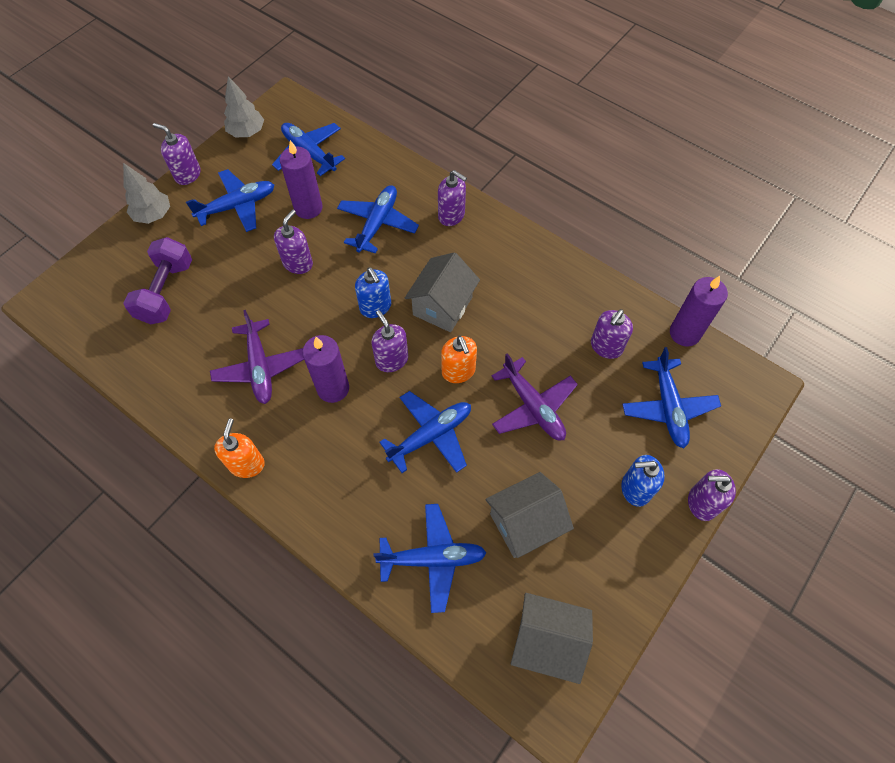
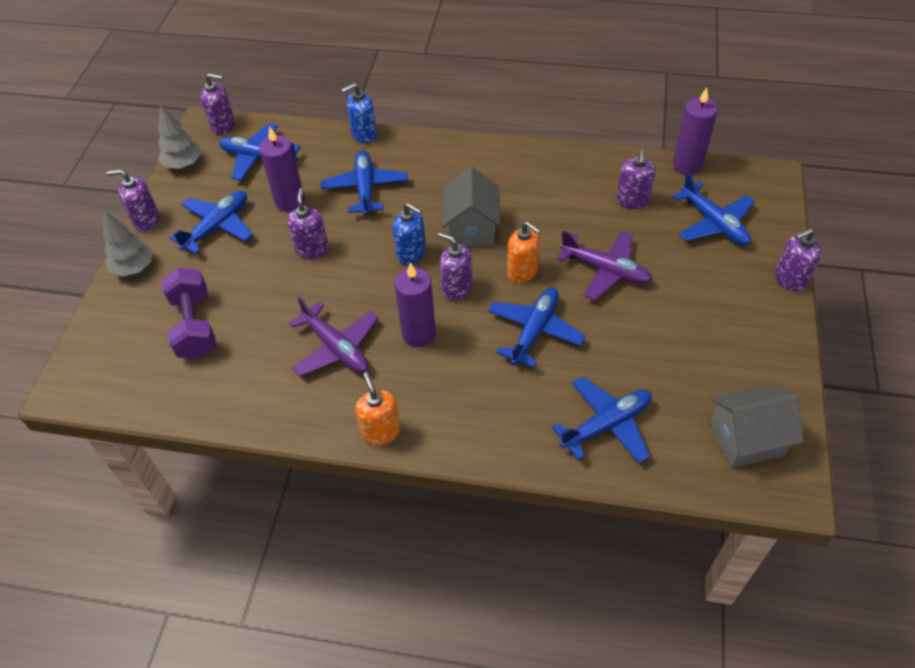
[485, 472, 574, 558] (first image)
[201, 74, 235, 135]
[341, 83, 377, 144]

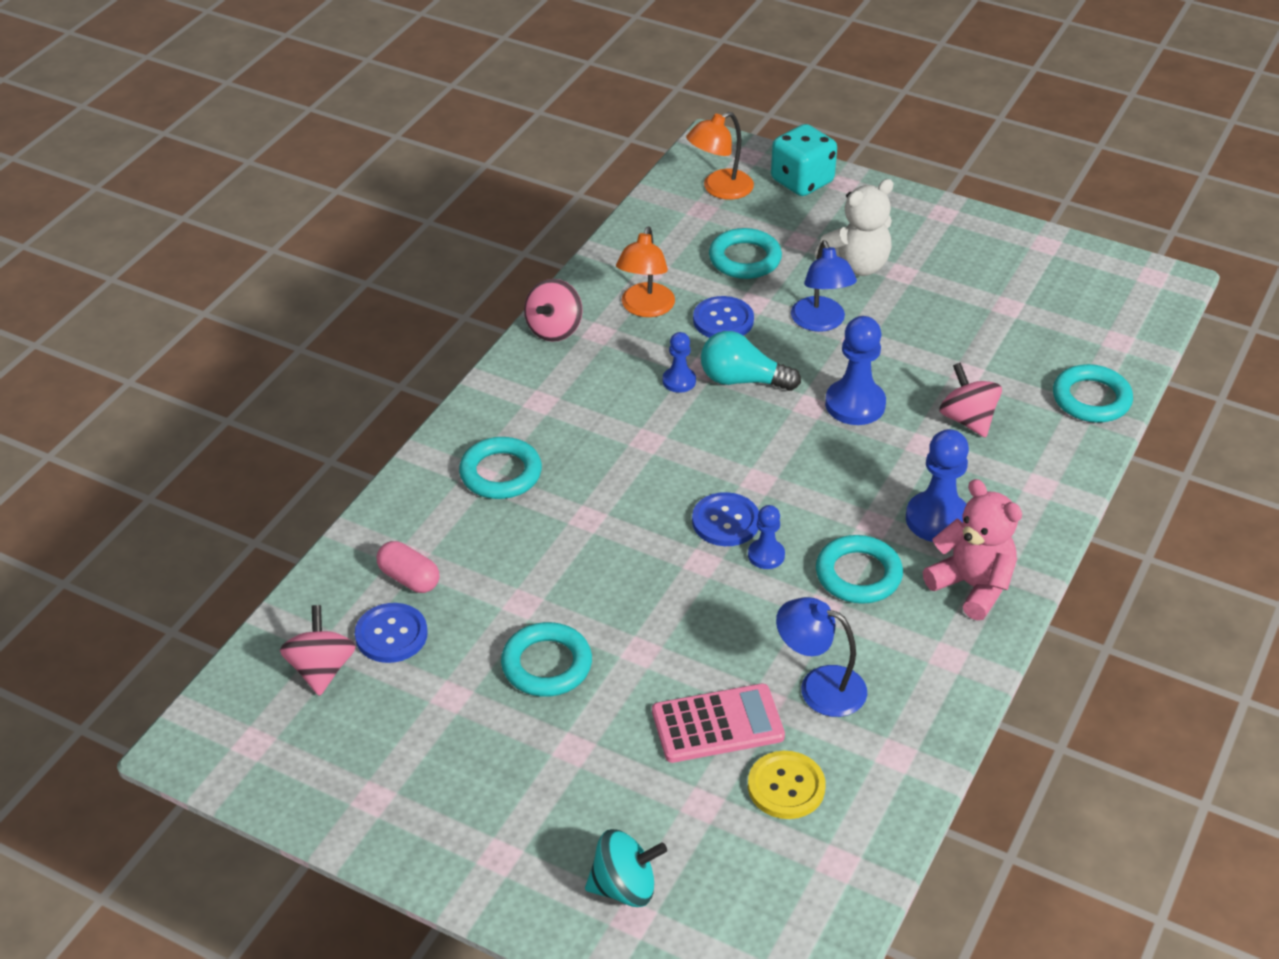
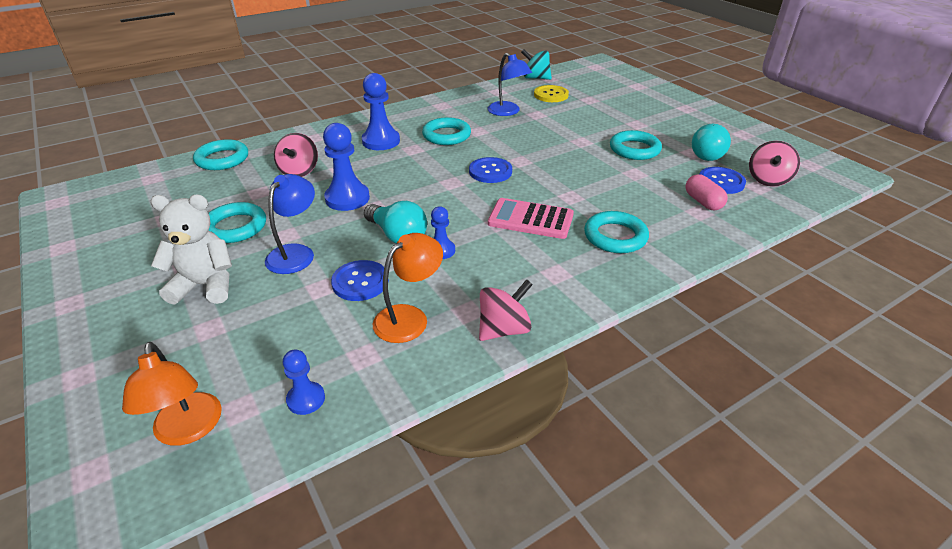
[771, 124, 837, 196] (first image)
[923, 479, 1022, 621] (first image)
[692, 124, 731, 161]
[521, 49, 552, 80]
[488, 198, 574, 239]
[209, 202, 266, 243]
[283, 349, 325, 415]
[122, 342, 222, 446]

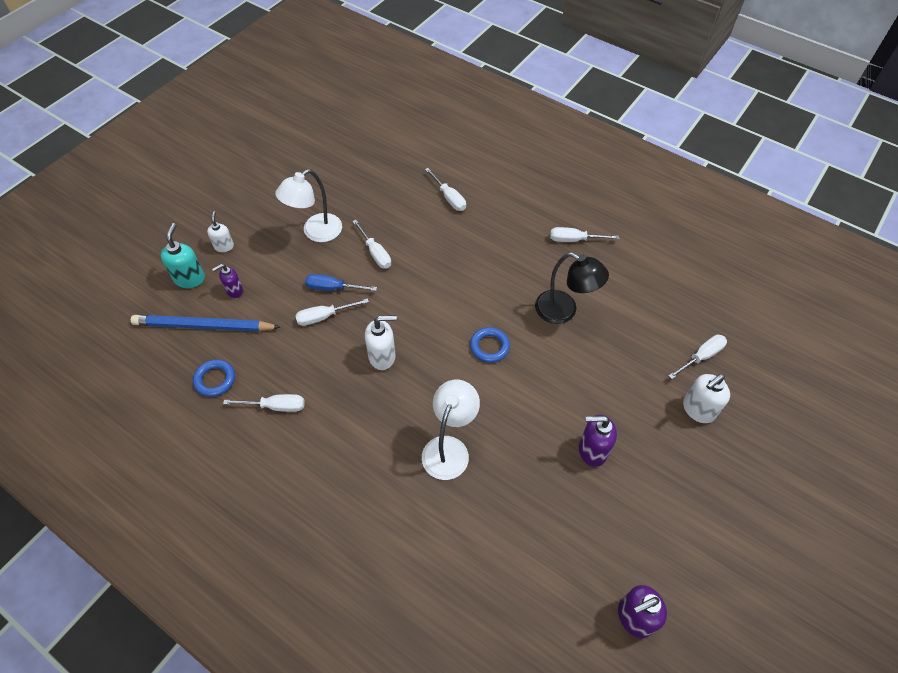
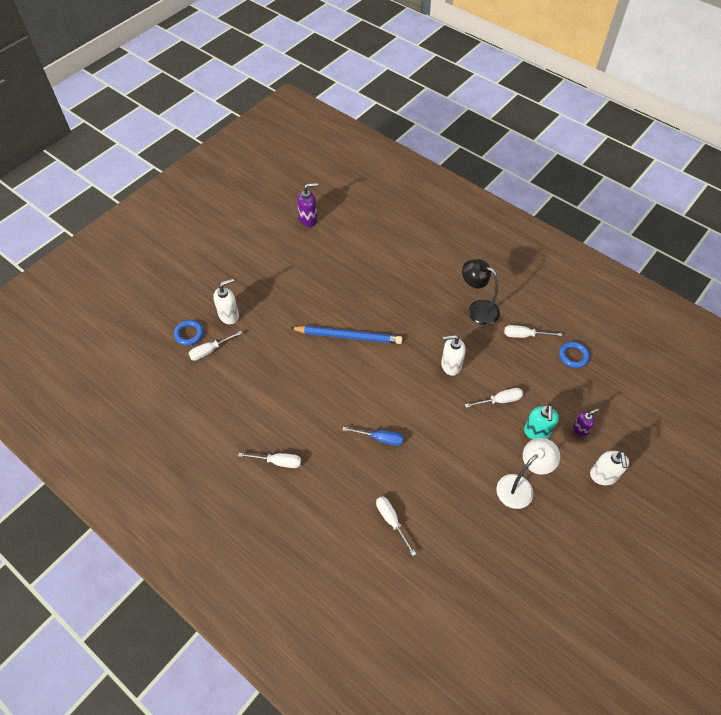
[352, 220, 391, 269] (first image)
[422, 380, 480, 480] (first image)
[579, 414, 617, 467] (first image)
[290, 326, 402, 344]
[524, 405, 559, 439]
[342, 427, 404, 446]
[174, 320, 204, 346]
[462, 259, 500, 325]
[590, 451, 629, 485]

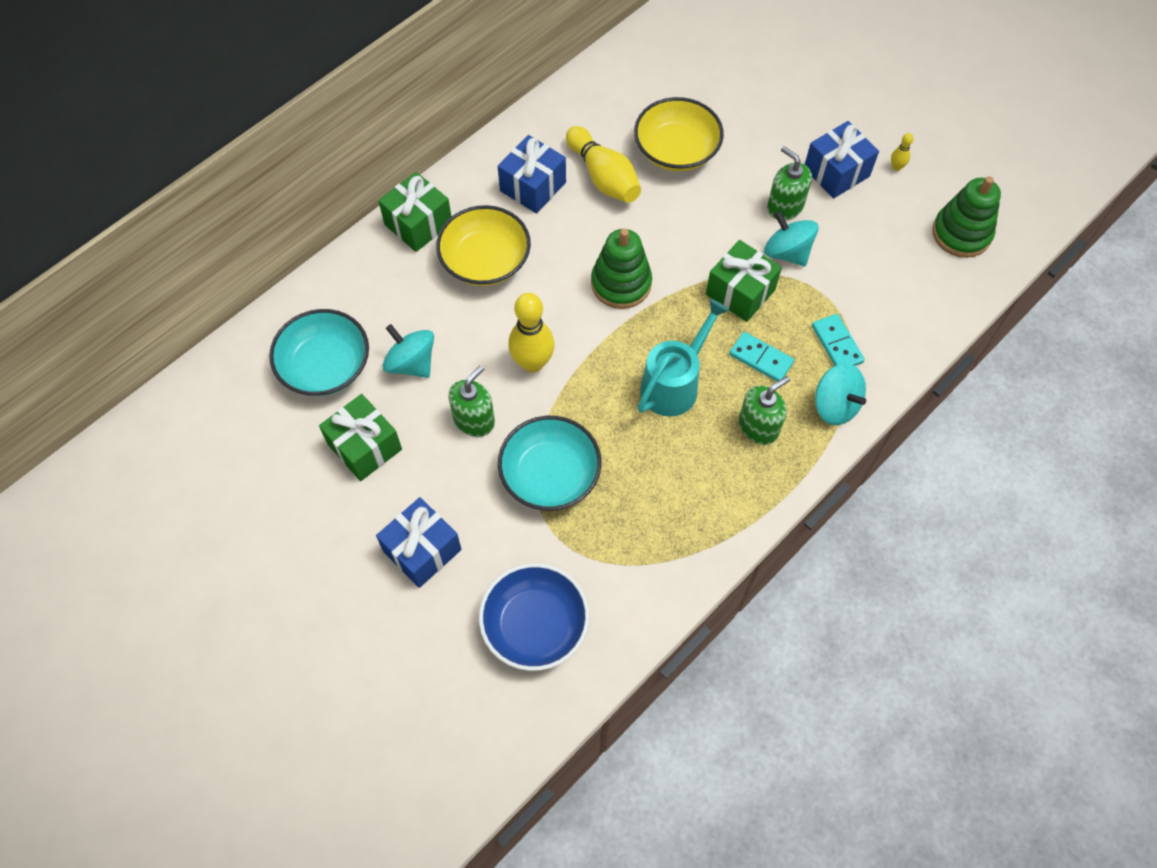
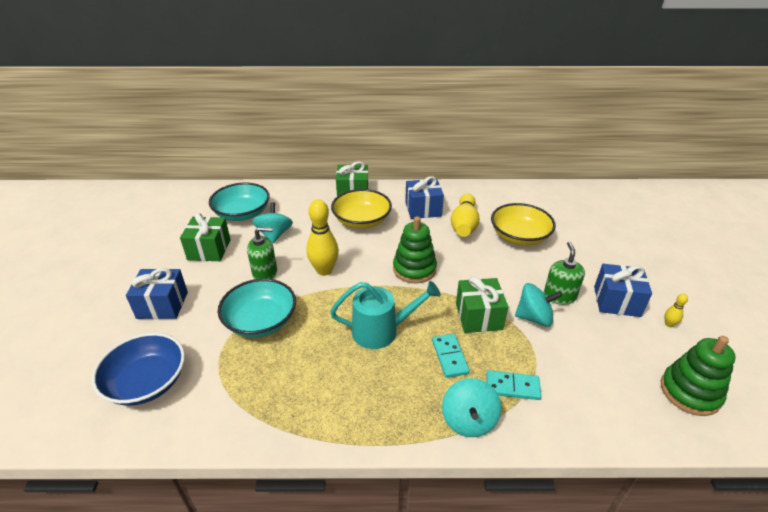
[739, 376, 790, 445] (first image)
[515, 283, 562, 327]
[486, 370, 542, 400]

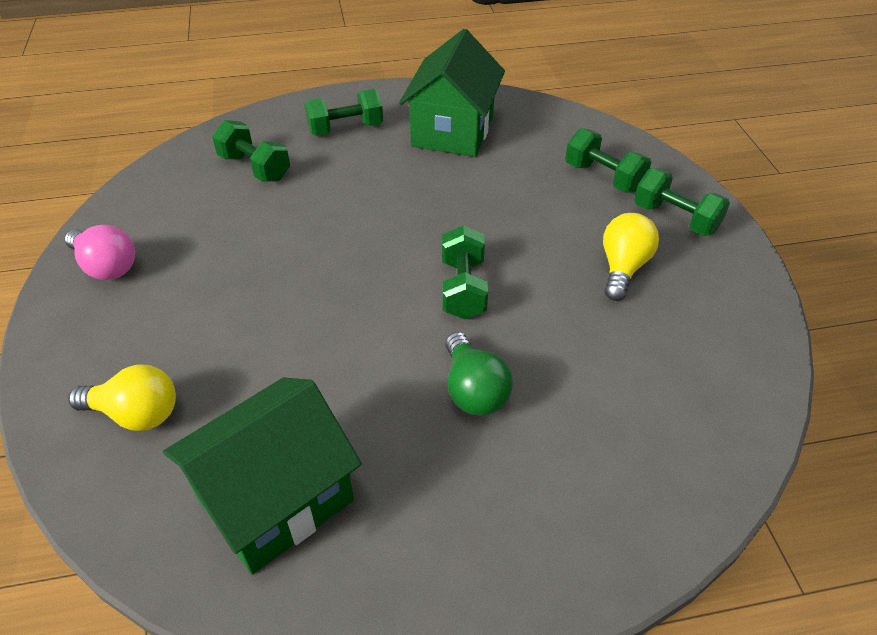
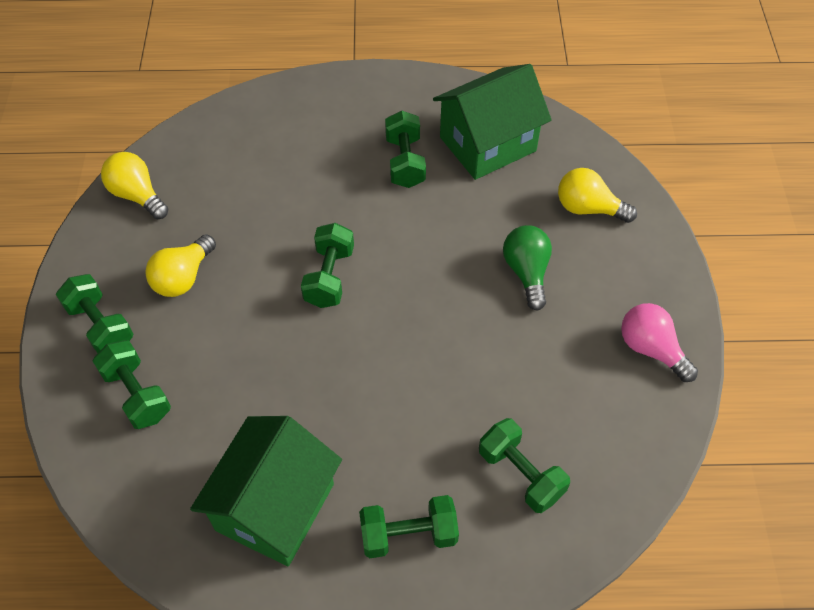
[101, 152, 168, 219]
[385, 111, 426, 188]
[503, 225, 552, 311]

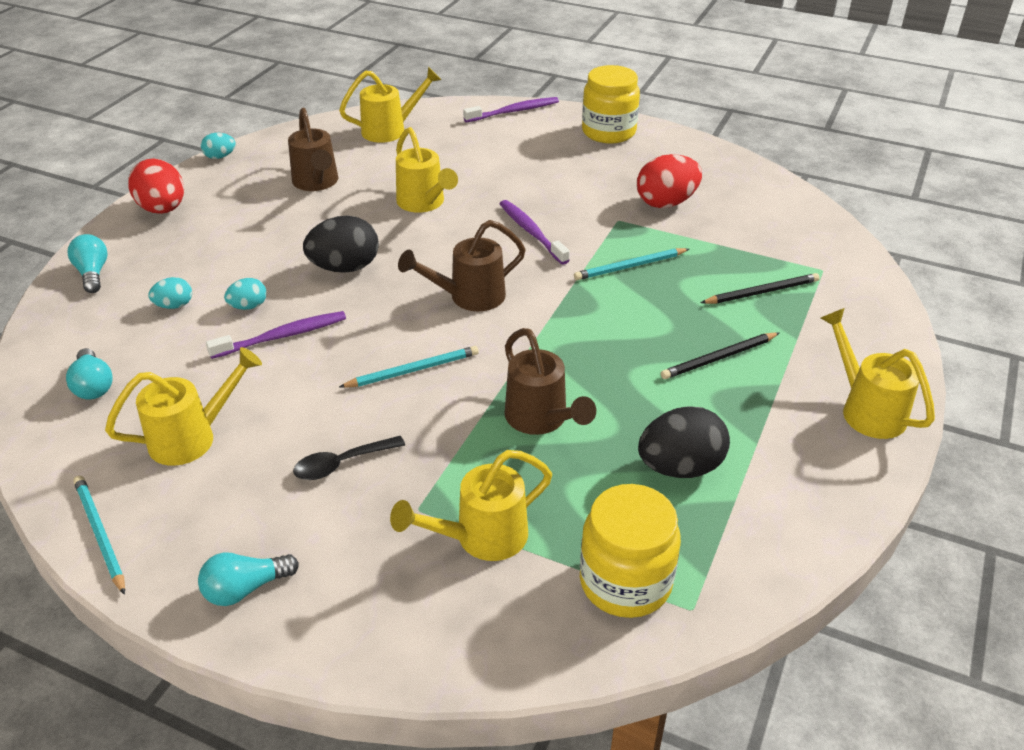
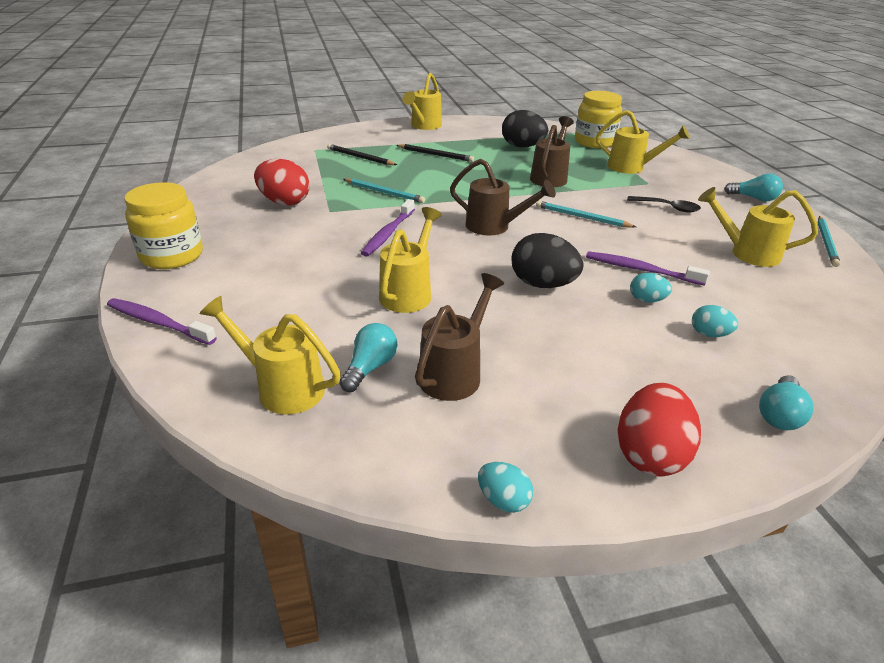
[339, 323, 397, 392]

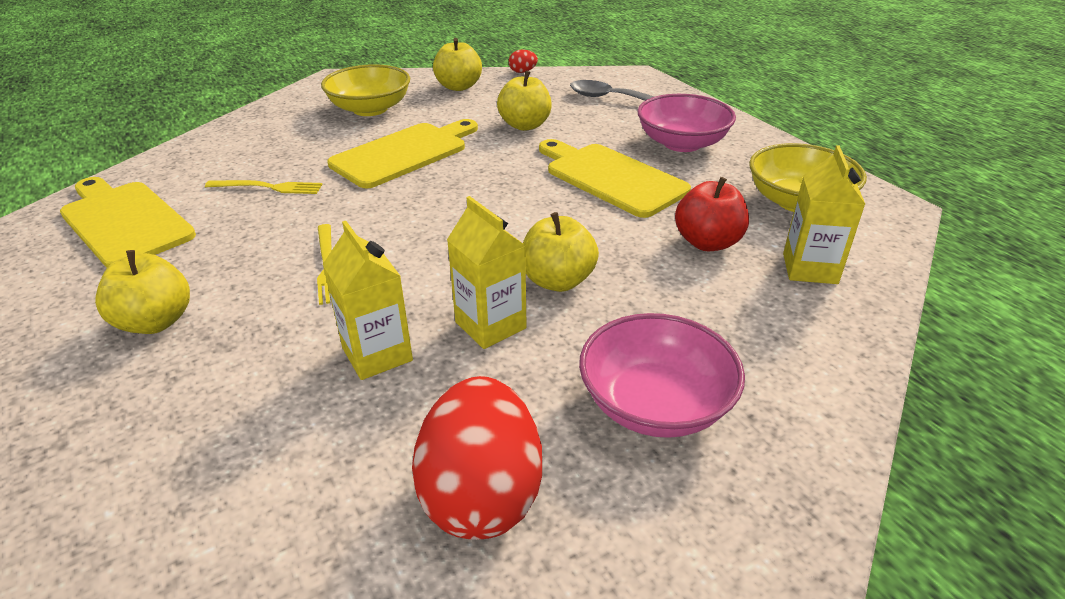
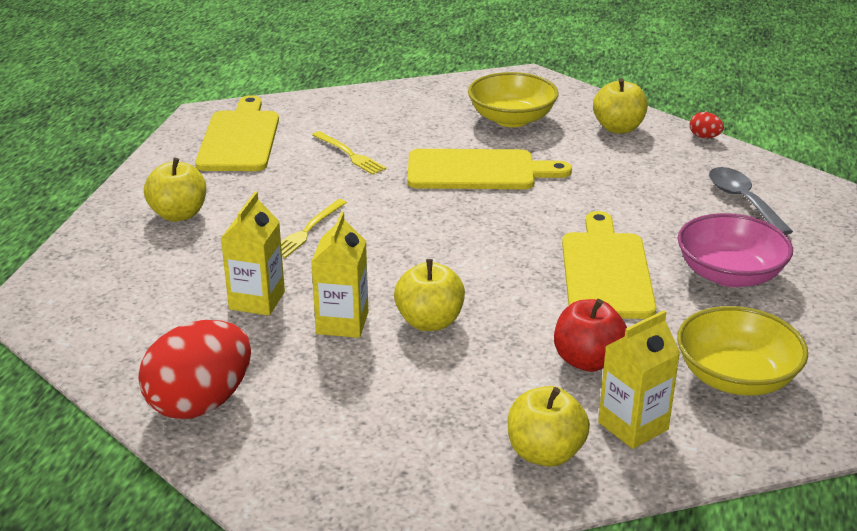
[579, 313, 745, 438] (first image)
[508, 386, 590, 467]

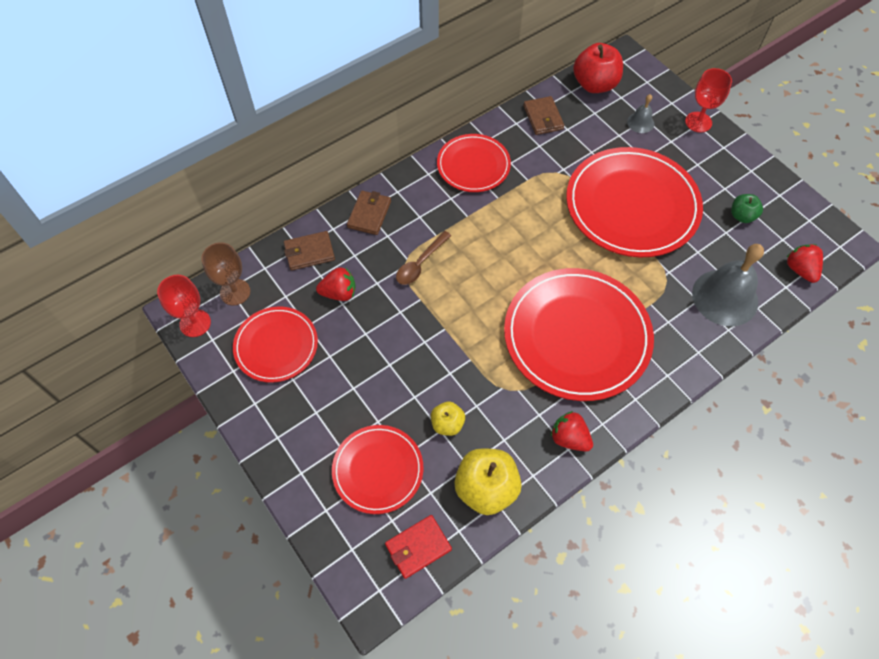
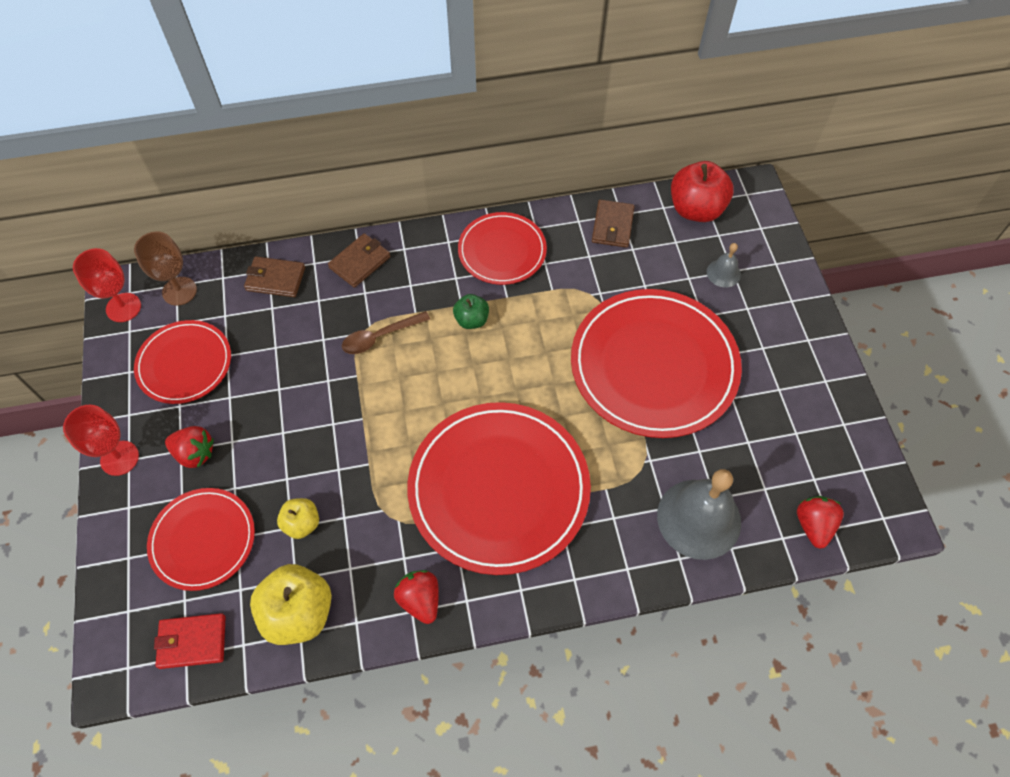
[165, 426, 214, 468]
[63, 405, 139, 476]
[453, 294, 489, 329]

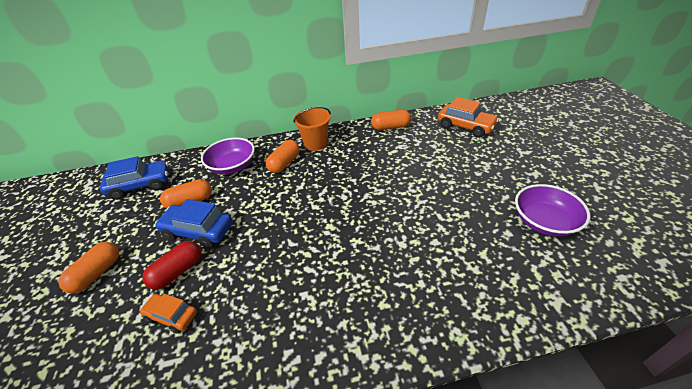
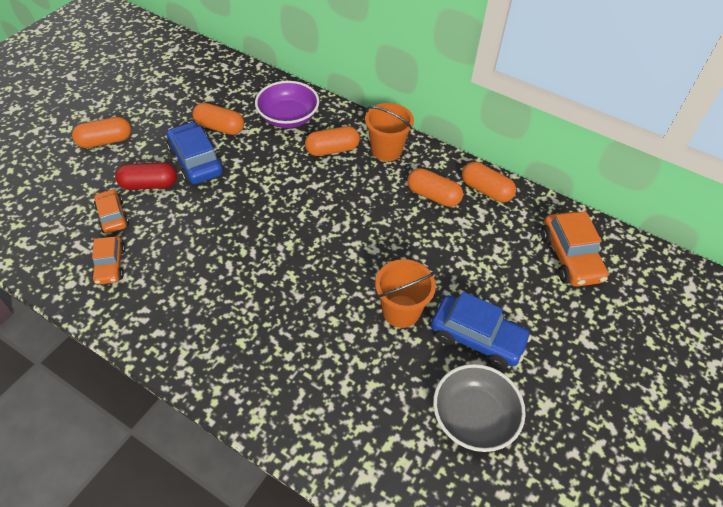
[92, 236, 125, 285]
[375, 259, 436, 328]
[407, 168, 463, 207]
[431, 292, 532, 369]
[433, 364, 526, 452]

